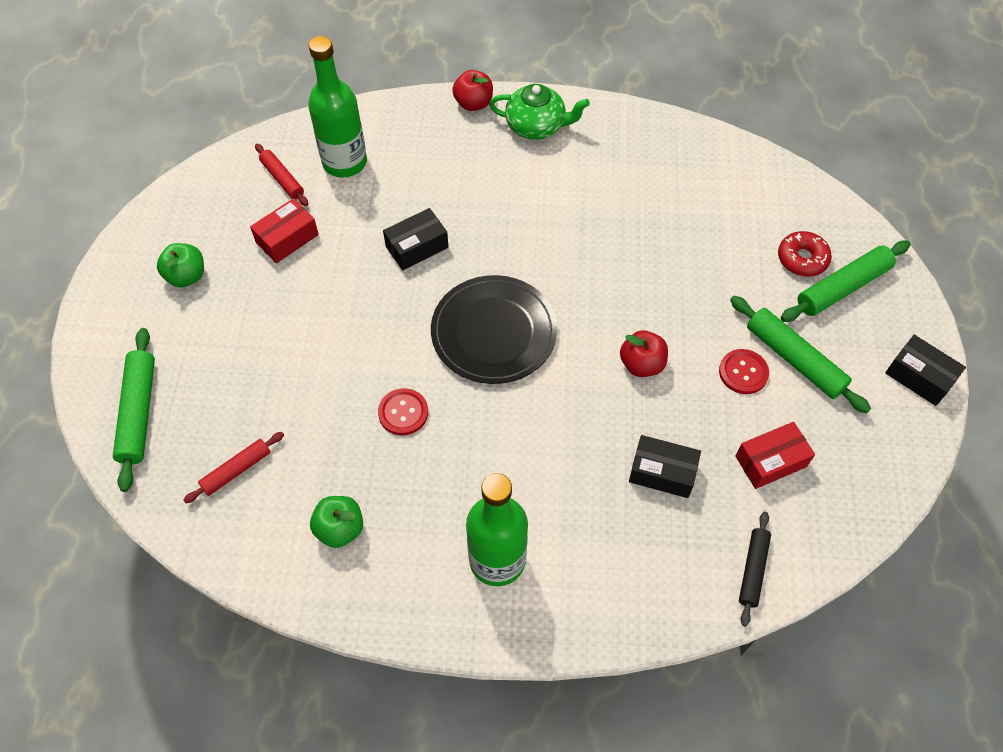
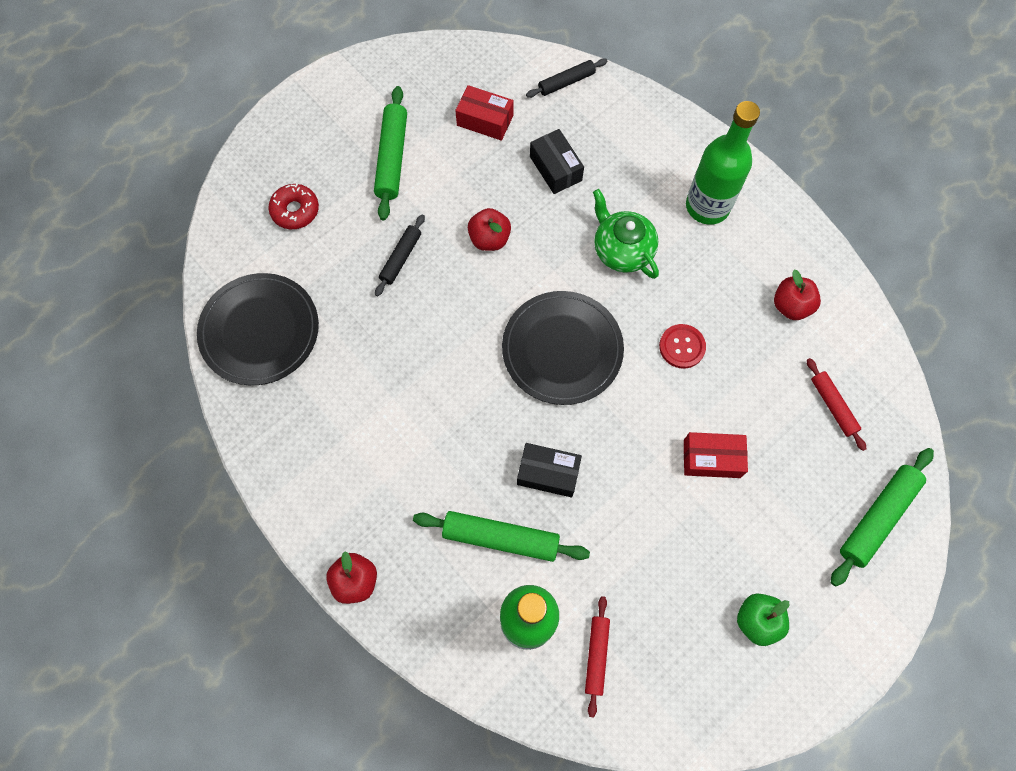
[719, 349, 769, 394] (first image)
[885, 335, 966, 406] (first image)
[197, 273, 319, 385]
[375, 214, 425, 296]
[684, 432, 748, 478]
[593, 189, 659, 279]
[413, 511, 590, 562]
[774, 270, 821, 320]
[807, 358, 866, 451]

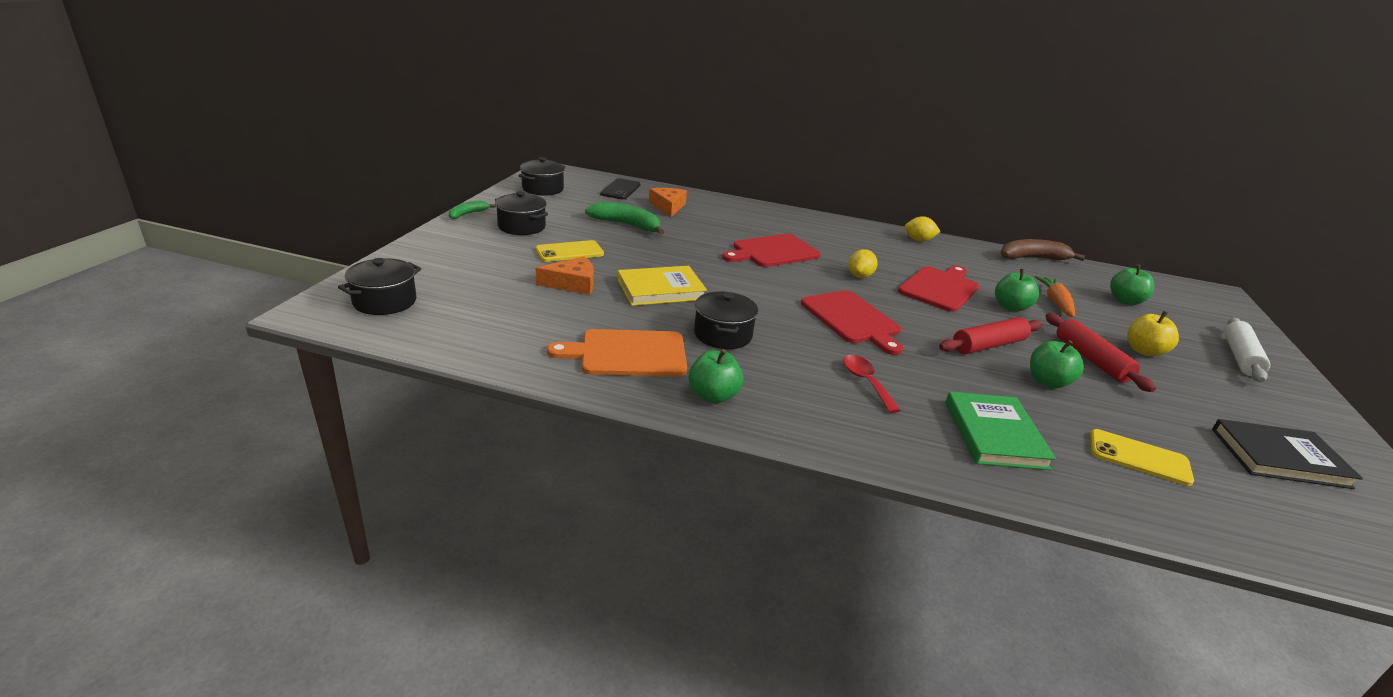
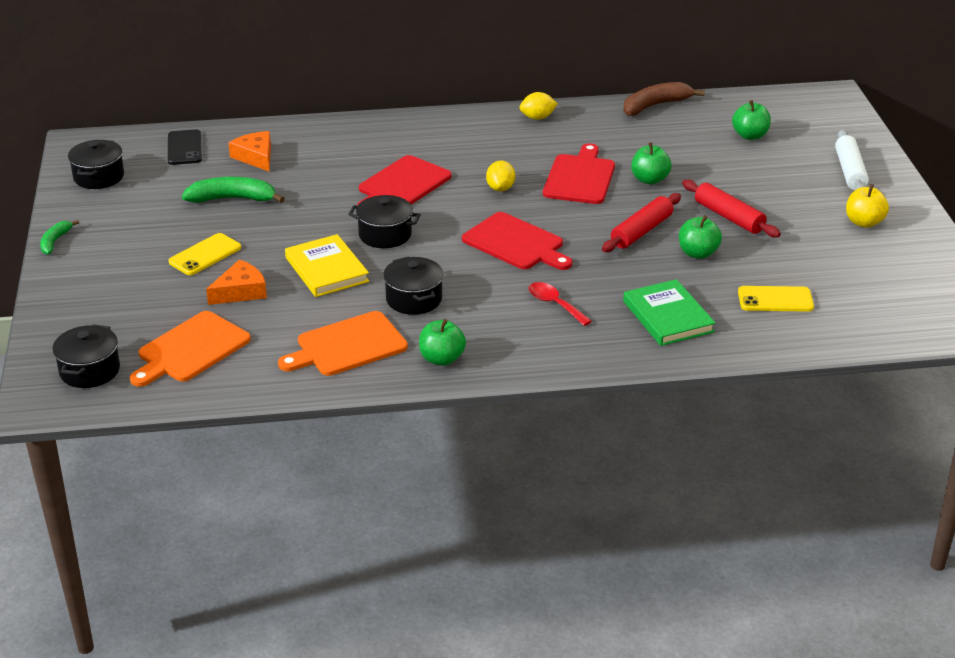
[1035, 276, 1075, 317] (first image)
[1212, 419, 1363, 489] (first image)
[130, 311, 251, 387]
[348, 195, 421, 248]
[846, 184, 889, 228]
[285, 234, 369, 297]

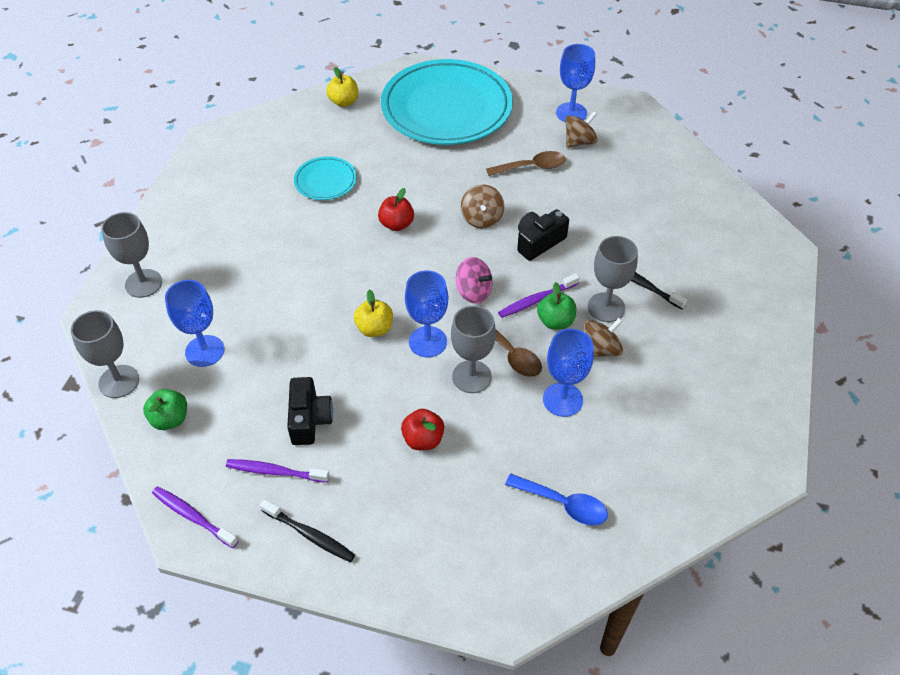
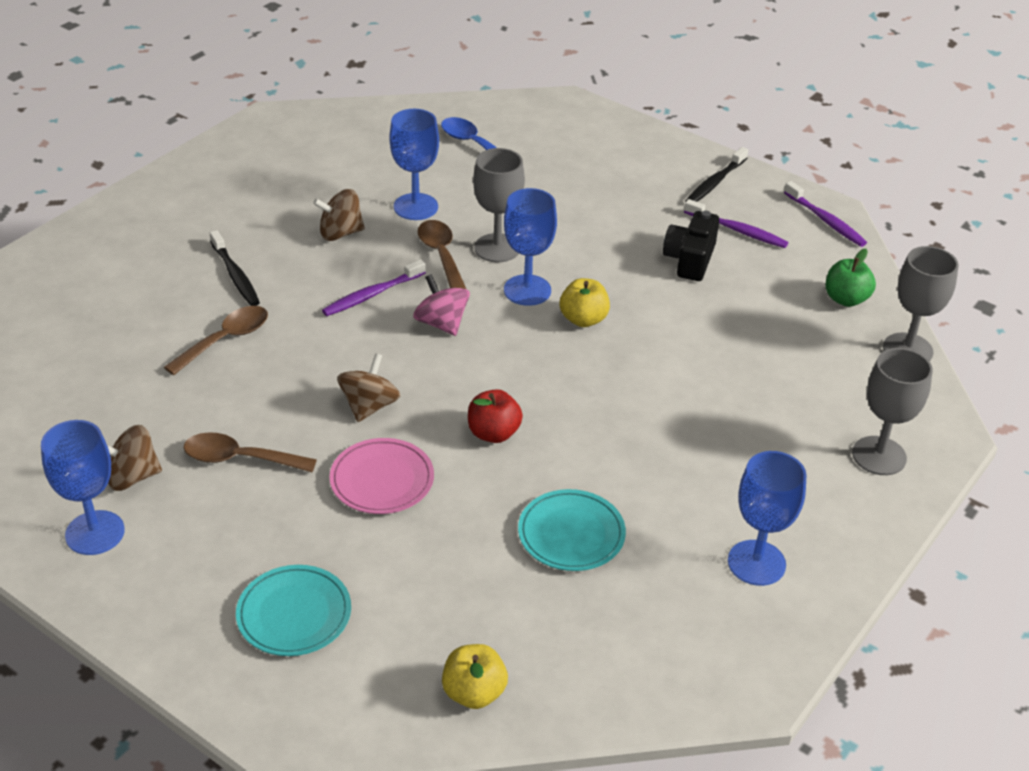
[401, 409, 444, 450] (first image)
[517, 209, 569, 261] (first image)
[537, 282, 576, 330] (first image)
[588, 236, 638, 322] (first image)
[164, 306, 268, 375]
[329, 438, 434, 514]
[728, 451, 806, 586]
[685, 147, 748, 202]
[322, 259, 426, 316]
[236, 565, 351, 656]

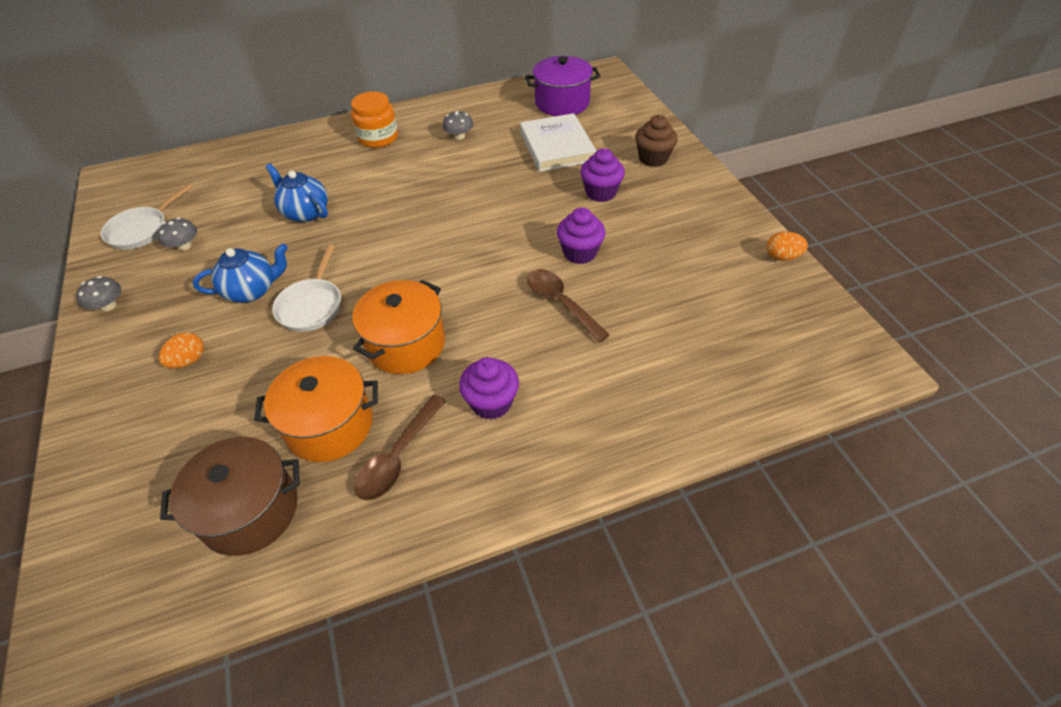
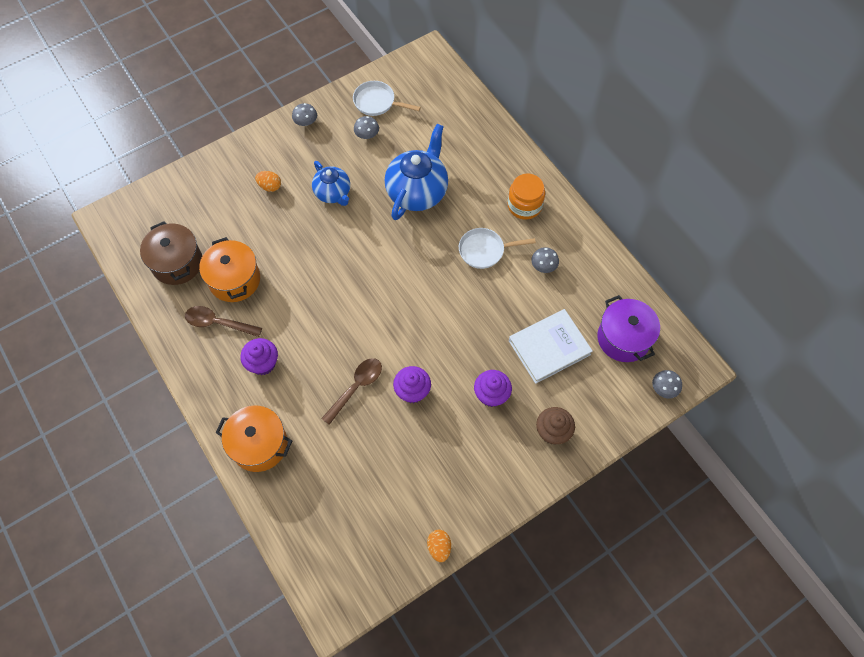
[652, 370, 682, 399]
[459, 228, 536, 269]
[216, 406, 292, 472]
[385, 124, 448, 220]

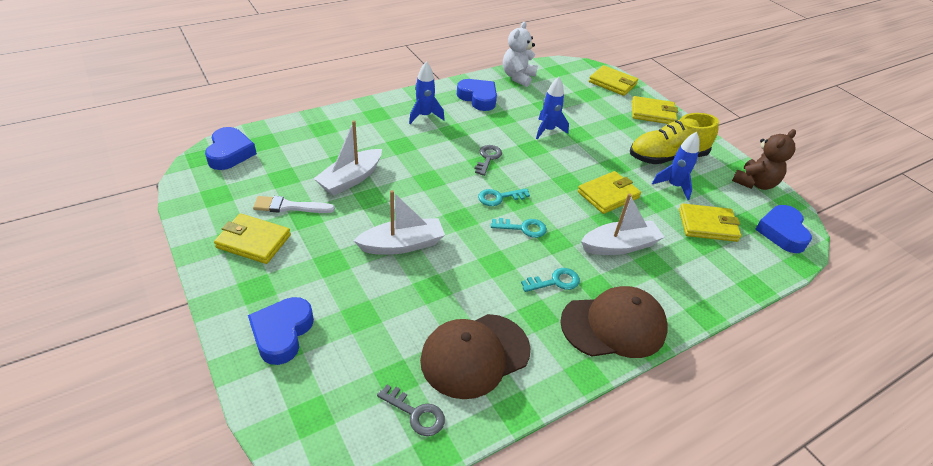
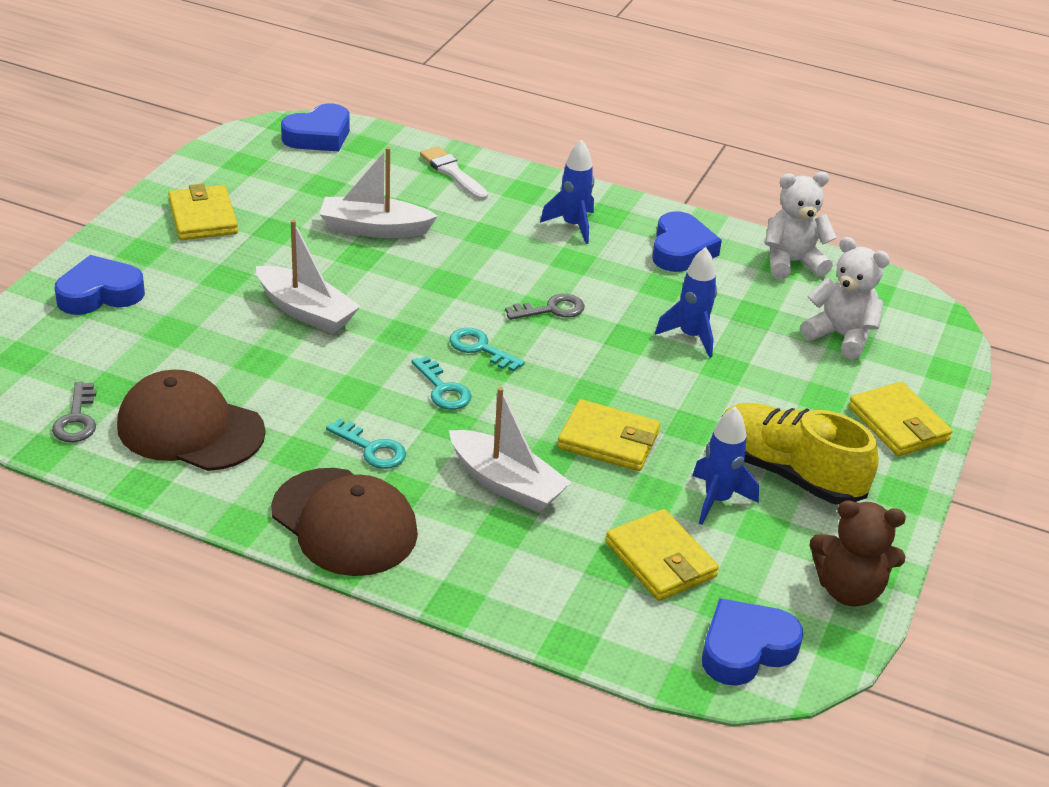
[589, 65, 638, 96] (first image)
[801, 237, 890, 359]
[420, 146, 488, 200]

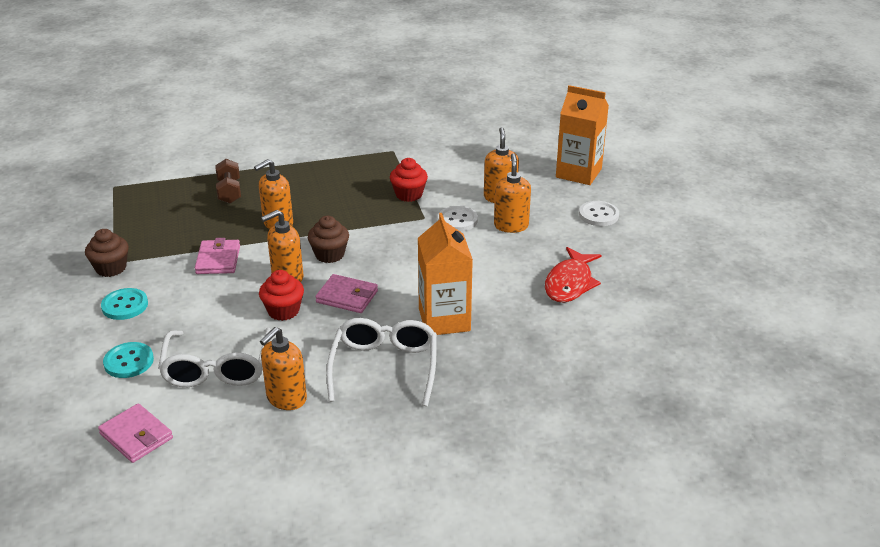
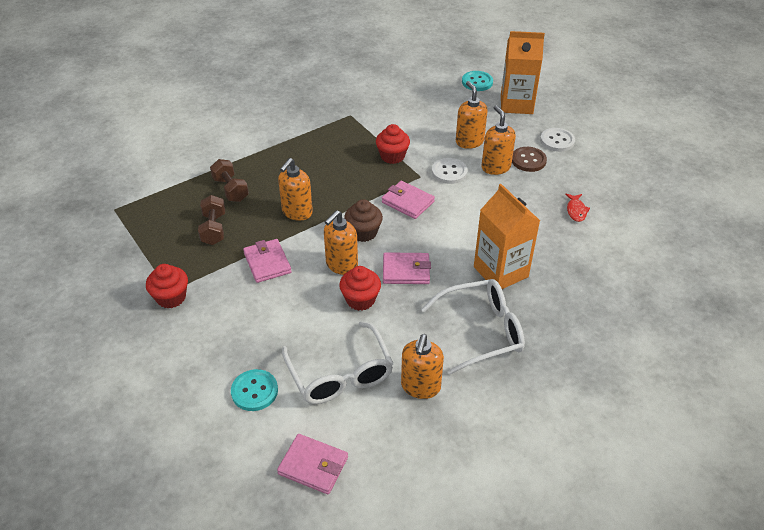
[198, 195, 225, 245]
[382, 181, 435, 219]
[512, 147, 547, 172]
[462, 71, 493, 91]
[146, 264, 188, 308]
[421, 279, 525, 375]
[565, 194, 590, 222]

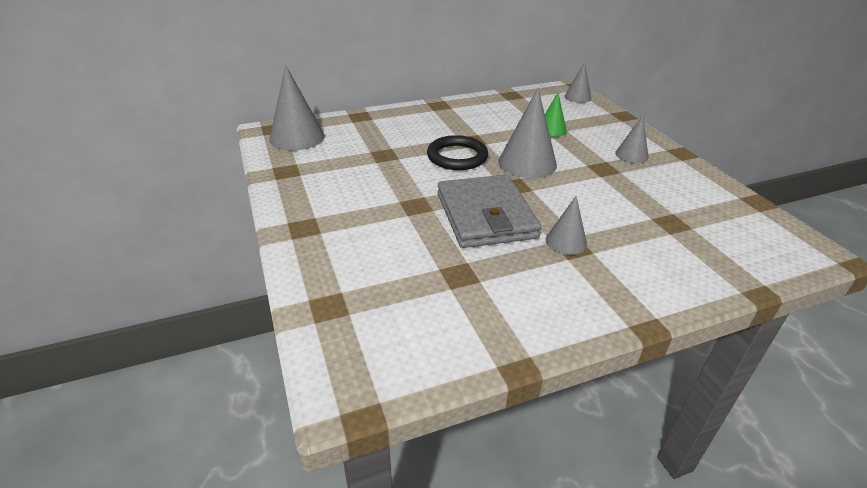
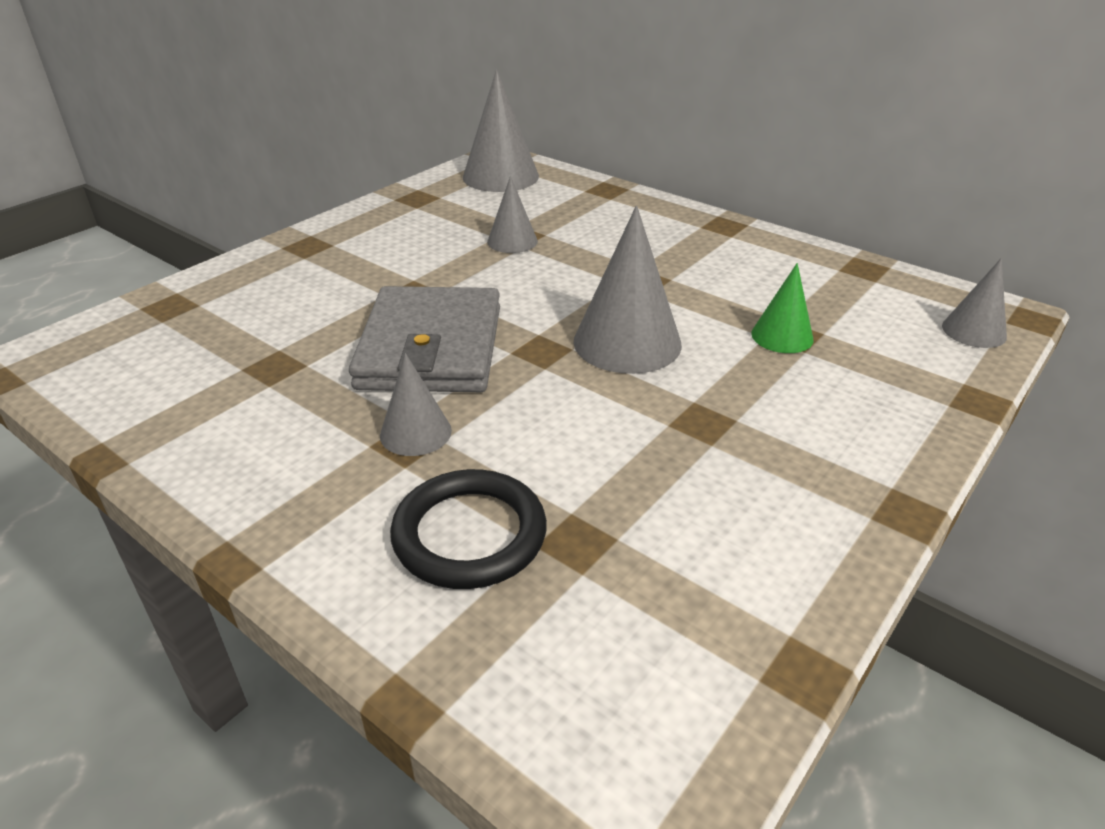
[390, 469, 547, 589]
[487, 176, 538, 253]
[349, 286, 500, 392]

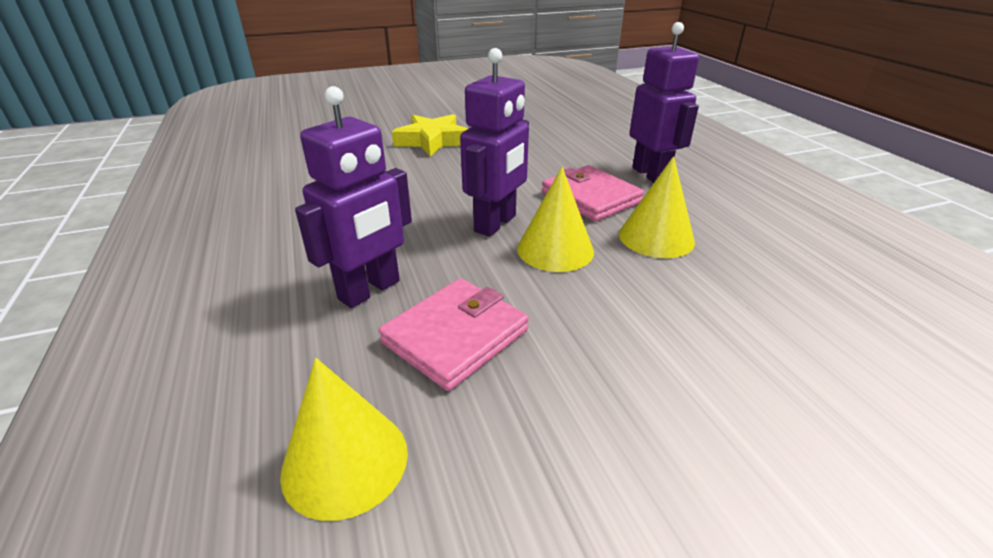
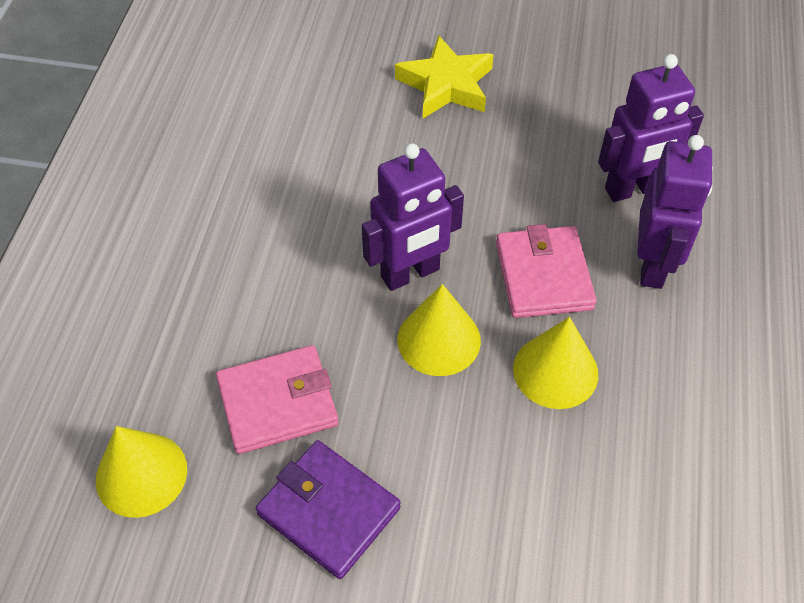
[256, 440, 401, 579]
[598, 54, 704, 202]

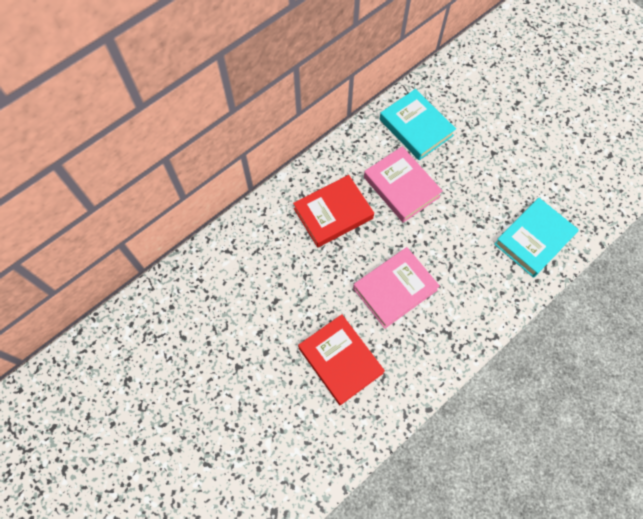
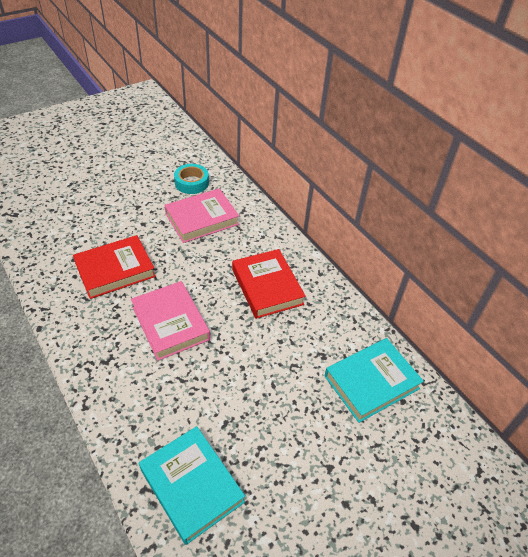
[174, 164, 209, 194]
[165, 188, 239, 243]

